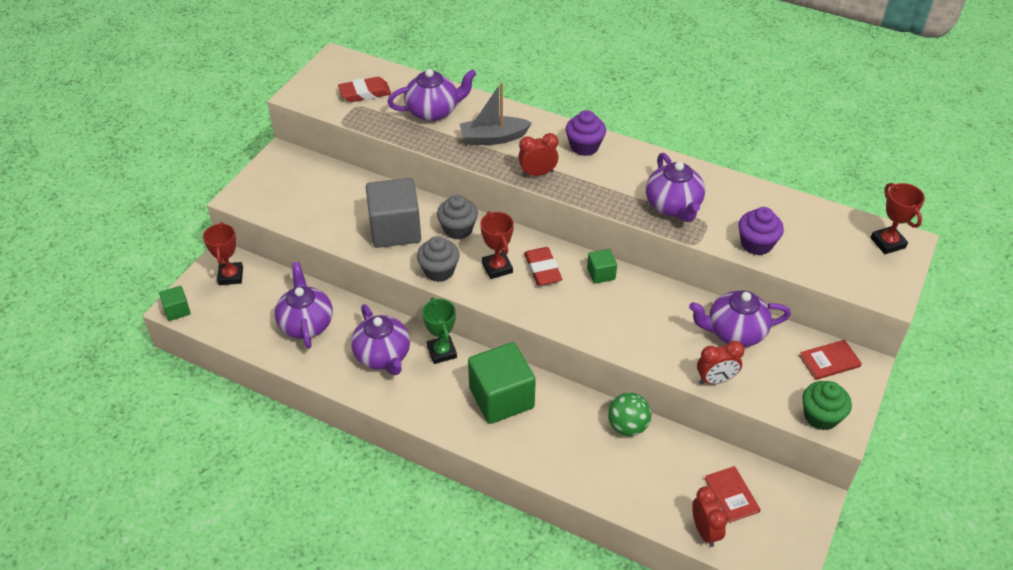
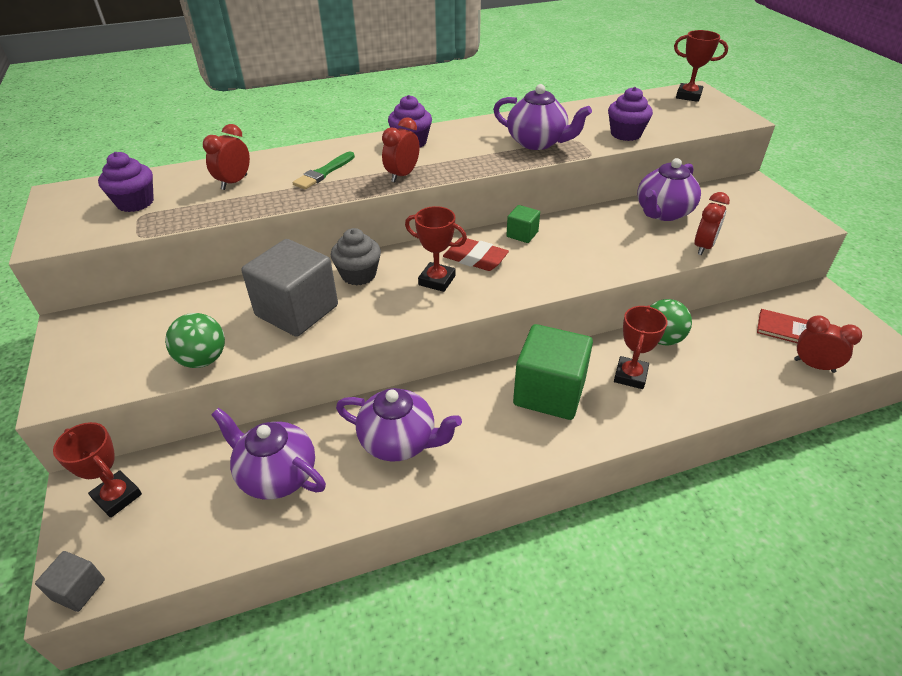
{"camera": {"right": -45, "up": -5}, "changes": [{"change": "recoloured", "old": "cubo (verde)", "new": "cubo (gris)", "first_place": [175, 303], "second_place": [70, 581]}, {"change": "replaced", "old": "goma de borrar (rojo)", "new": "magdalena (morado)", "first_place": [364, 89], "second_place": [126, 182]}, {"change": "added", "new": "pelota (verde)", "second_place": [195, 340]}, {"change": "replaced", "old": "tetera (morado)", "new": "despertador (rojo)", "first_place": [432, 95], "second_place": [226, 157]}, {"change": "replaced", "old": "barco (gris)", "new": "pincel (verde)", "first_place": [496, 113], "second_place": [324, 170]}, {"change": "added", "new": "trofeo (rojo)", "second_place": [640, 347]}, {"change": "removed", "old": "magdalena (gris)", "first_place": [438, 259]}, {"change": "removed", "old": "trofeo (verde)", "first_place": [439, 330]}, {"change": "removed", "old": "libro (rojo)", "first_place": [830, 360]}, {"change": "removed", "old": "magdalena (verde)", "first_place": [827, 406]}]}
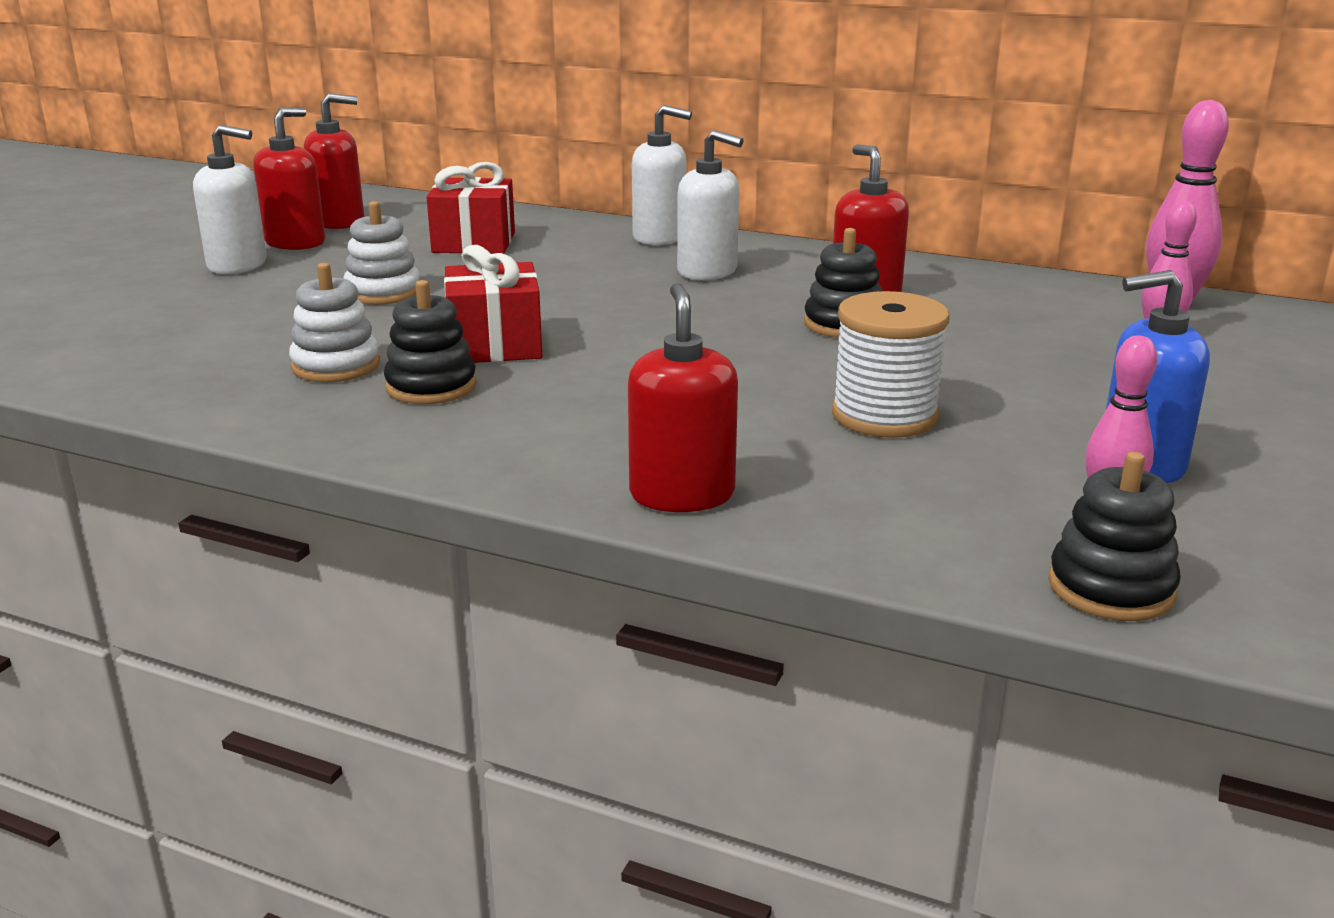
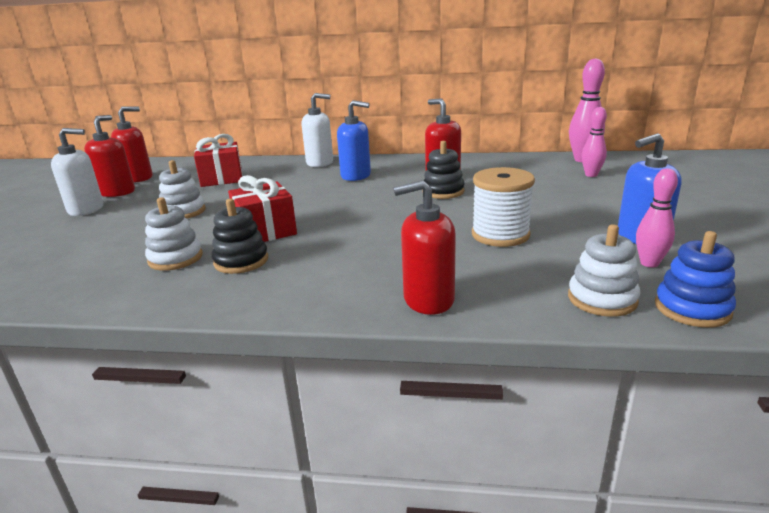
{"camera": {"right": -15, "up": 0}, "changes": [{"change": "recoloured", "old": "dispensador de jabón (blanco)", "new": "dispensador de jabón (azul)", "first_place": [710, 205], "second_place": [354, 140]}, {"change": "turned", "old": "dispensador de jabón (rojo)", "first_place": [683, 397], "second_place": [424, 247], "degrees": -75}, {"change": "added", "new": "juguete apilable (blanco)", "second_place": [604, 270]}, {"change": "recoloured", "old": "juguete apilable (negro)", "new": "juguete apilable (azul)", "first_place": [1114, 536], "second_place": [695, 279]}]}
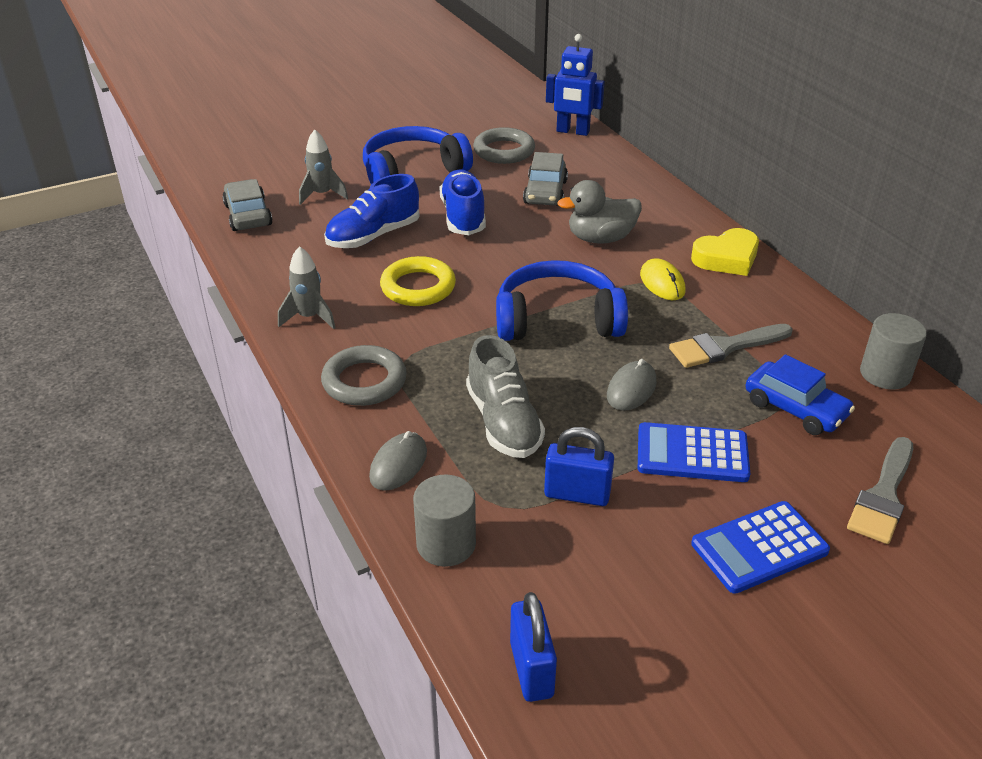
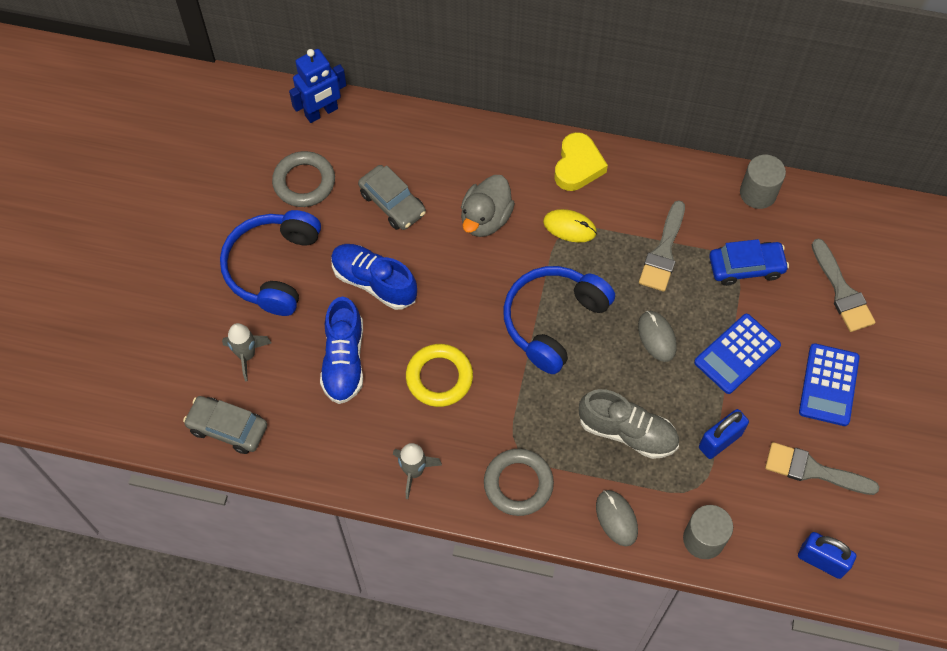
{"camera": {"right": -50, "up": 25}, "changes": [{"change": "added", "new": "pincel (gris)", "second_place": [822, 468]}]}
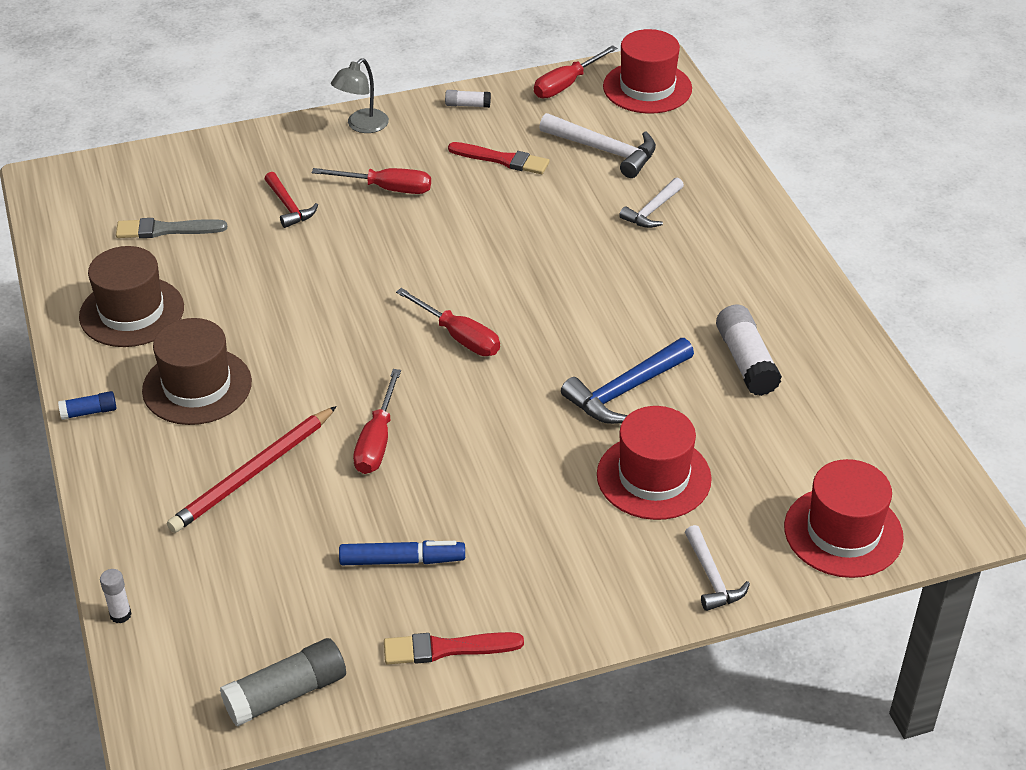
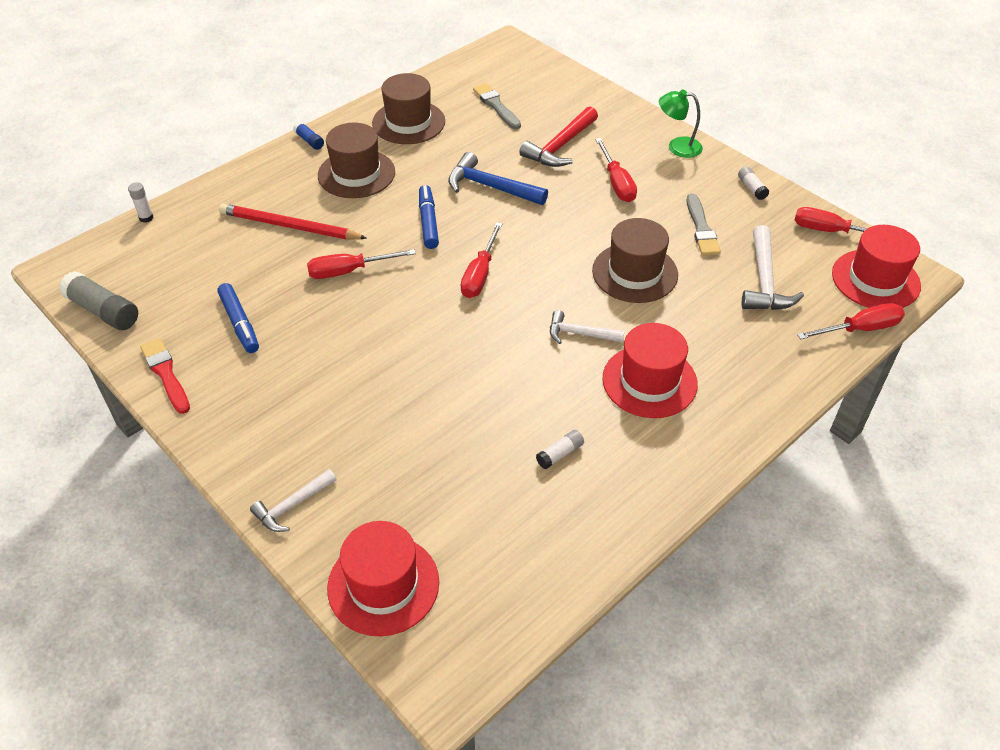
{"camera": {"right": 65, "up": 5}, "changes": [{"change": "added", "new": "rotulador (azul)", "second_place": [429, 217]}, {"change": "moved", "old": "martillo (azul)", "first_place": [627, 381], "second_place": [498, 178]}, {"change": "resized", "old": "martillo (rojo)", "first_place": [291, 200], "second_place": [558, 137], "factor": 1.58}, {"change": "resized", "old": "barra de pegamento (blanco)", "first_place": [749, 350], "second_place": [560, 449], "factor": 0.53}, {"change": "moved", "old": "martillo (blanco)", "first_place": [651, 203], "second_place": [587, 327]}, {"change": "added", "new": "sombrero (marrón)", "second_place": [635, 260]}, {"change": "moved", "old": "sombrero (rojo)", "first_place": [654, 463], "second_place": [650, 370]}, {"change": "recoloured", "old": "lámpara (gris)", "new": "lámpara (verde)", "first_place": [360, 95], "second_place": [681, 124]}, {"change": "recoloured", "old": "pincel (rojo)", "new": "pincel (gris)", "first_place": [498, 158], "second_place": [704, 224]}, {"change": "added", "new": "destornillador (rojo)", "second_place": [851, 321]}]}
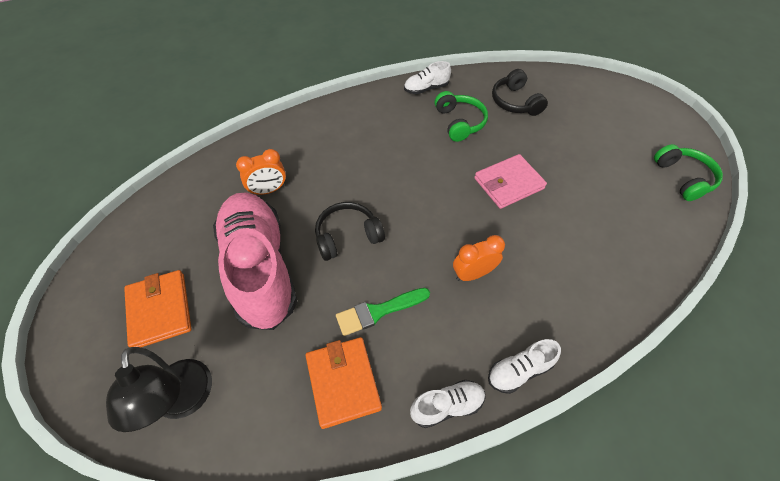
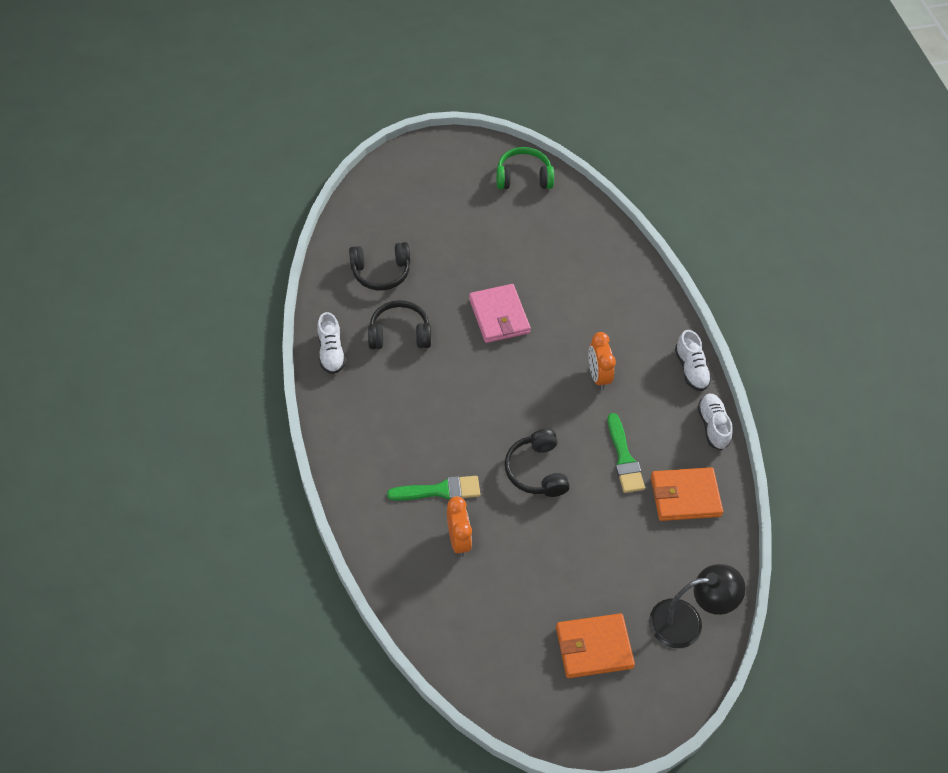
{"camera": {"right": -80, "up": 0}, "changes": [{"change": "recoloured", "old": "auriculares (verde)", "new": "auriculares (negro)", "first_place": [461, 116], "second_place": [399, 324]}, {"change": "added", "new": "pincel (verde)", "second_place": [433, 488]}, {"change": "removed", "old": "zapato (rosa)", "first_place": [255, 261]}]}
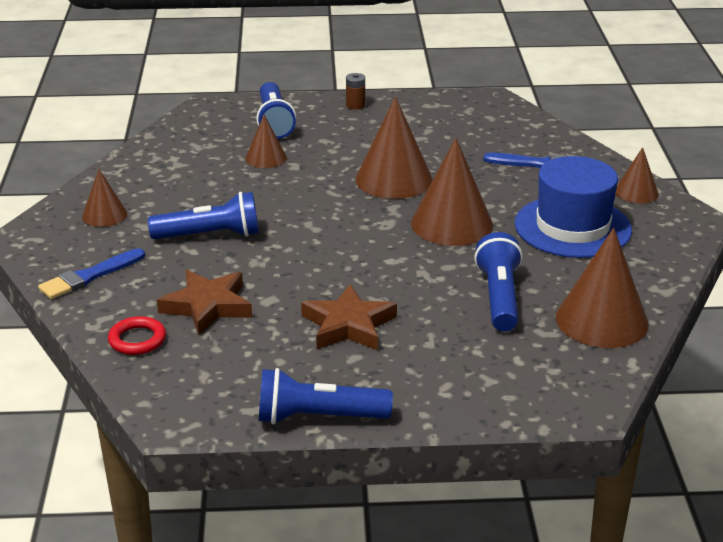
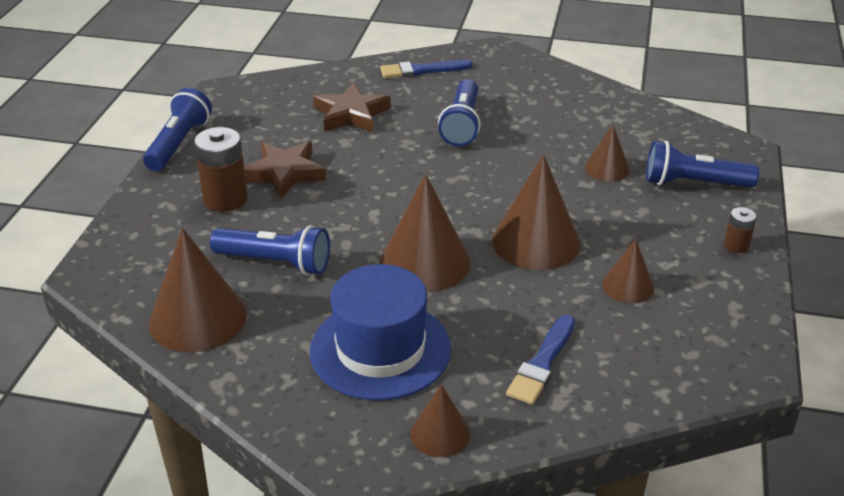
{"camera": {"right": 105, "up": 5}, "changes": [{"change": "added", "new": "pila (marrón)", "second_place": [221, 169]}, {"change": "turned", "old": "pincel (azul)", "first_place": [91, 273], "second_place": [426, 69], "degrees": -75}, {"change": "moved", "old": "cono (marrón)", "first_place": [104, 198], "second_place": [628, 270]}, {"change": "removed", "old": "anillo (rojo)", "first_place": [137, 335]}]}
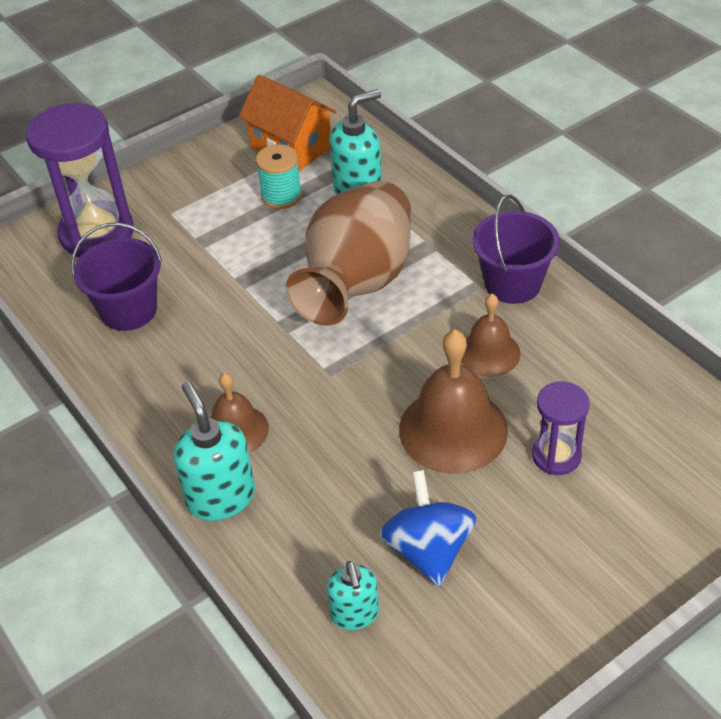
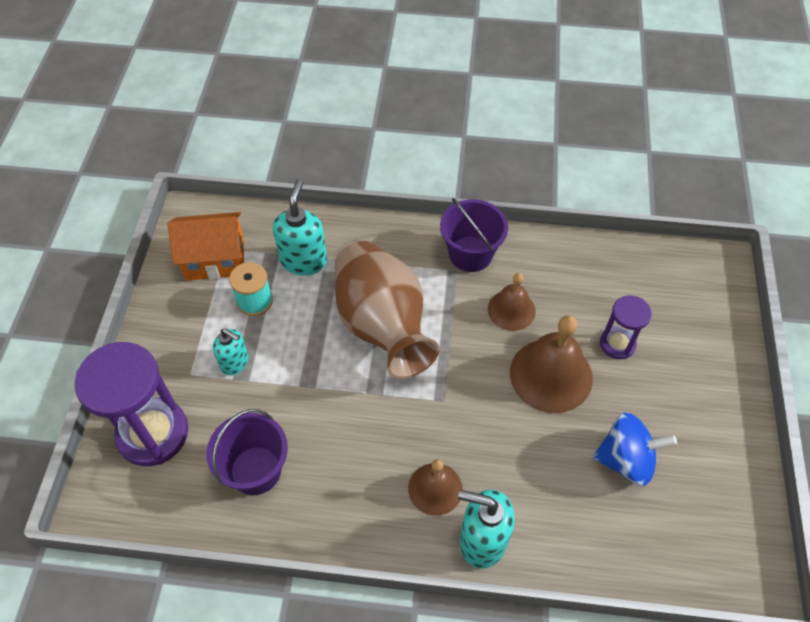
{"camera": {"right": -50, "up": 10}, "changes": [{"change": "moved", "old": "dispensador de jabón (turquesa)", "first_place": [353, 595], "second_place": [231, 351]}, {"change": "turned", "old": "peonza (azul)", "first_place": [428, 528], "second_place": [635, 449], "degrees": 150}]}
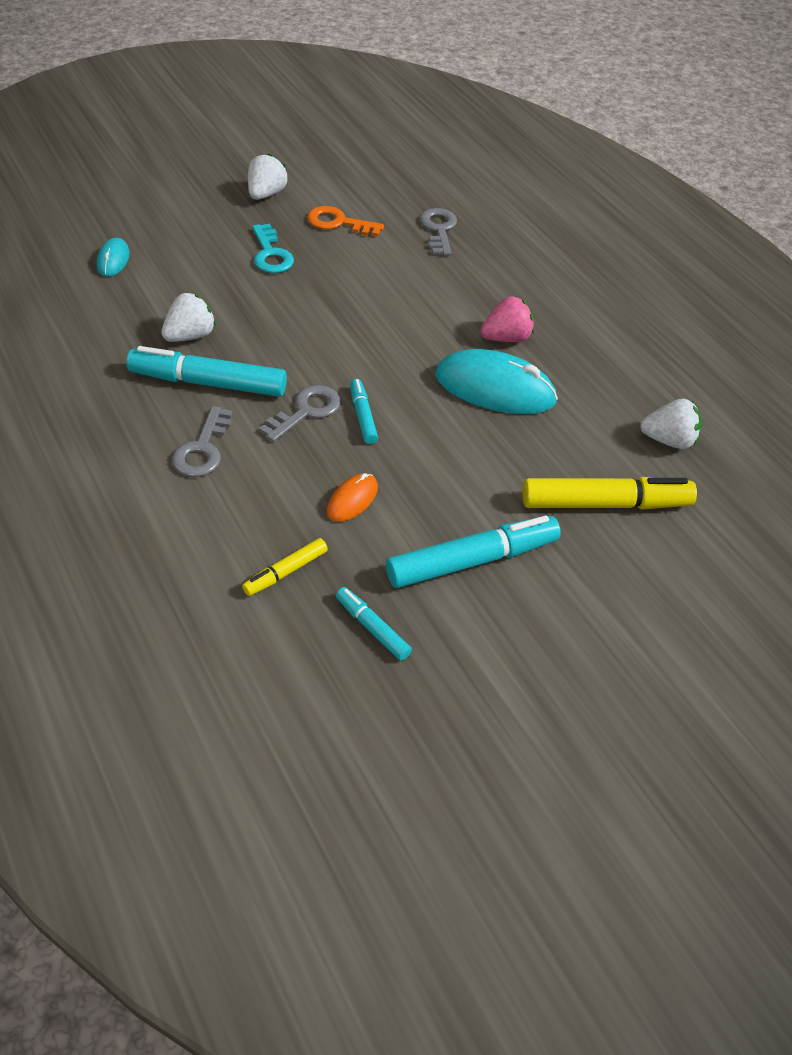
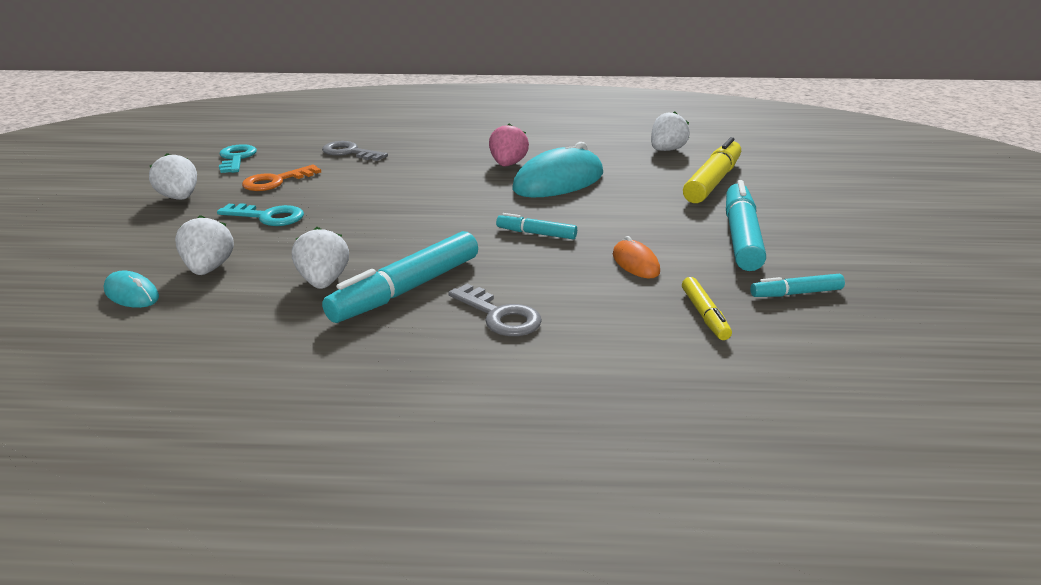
{"camera": {"right": -55, "up": -20}, "changes": [{"change": "added", "new": "fresa (blanco)", "second_place": [204, 245]}, {"change": "added", "new": "llave (turquesa)", "second_place": [238, 158]}, {"change": "removed", "old": "llave (gris)", "first_place": [300, 413]}]}
